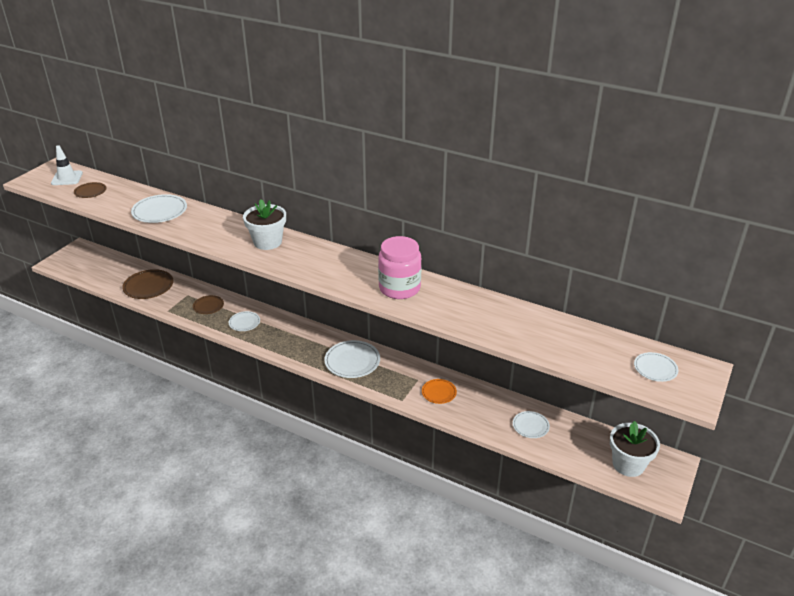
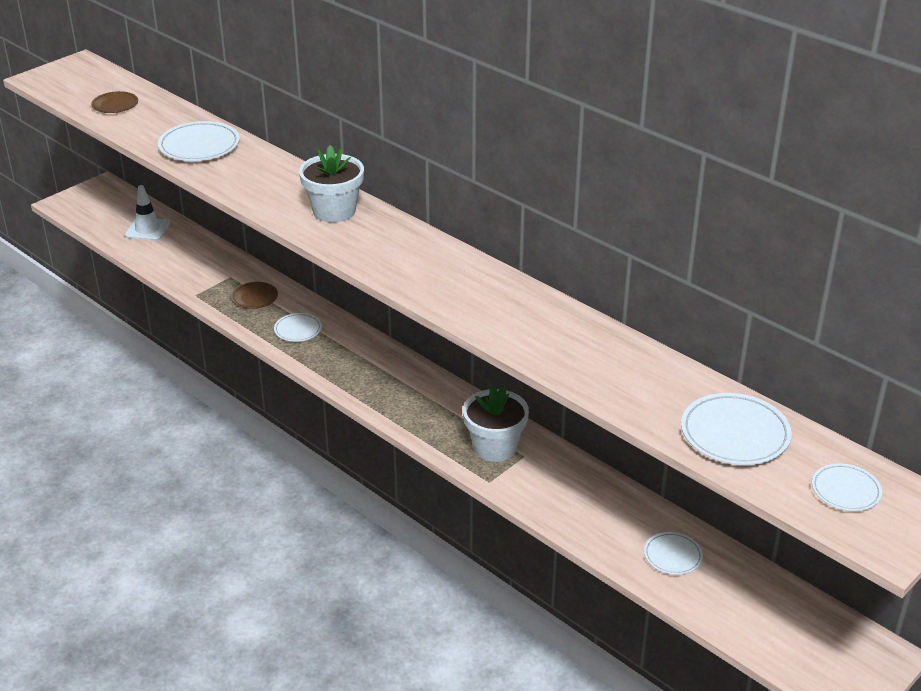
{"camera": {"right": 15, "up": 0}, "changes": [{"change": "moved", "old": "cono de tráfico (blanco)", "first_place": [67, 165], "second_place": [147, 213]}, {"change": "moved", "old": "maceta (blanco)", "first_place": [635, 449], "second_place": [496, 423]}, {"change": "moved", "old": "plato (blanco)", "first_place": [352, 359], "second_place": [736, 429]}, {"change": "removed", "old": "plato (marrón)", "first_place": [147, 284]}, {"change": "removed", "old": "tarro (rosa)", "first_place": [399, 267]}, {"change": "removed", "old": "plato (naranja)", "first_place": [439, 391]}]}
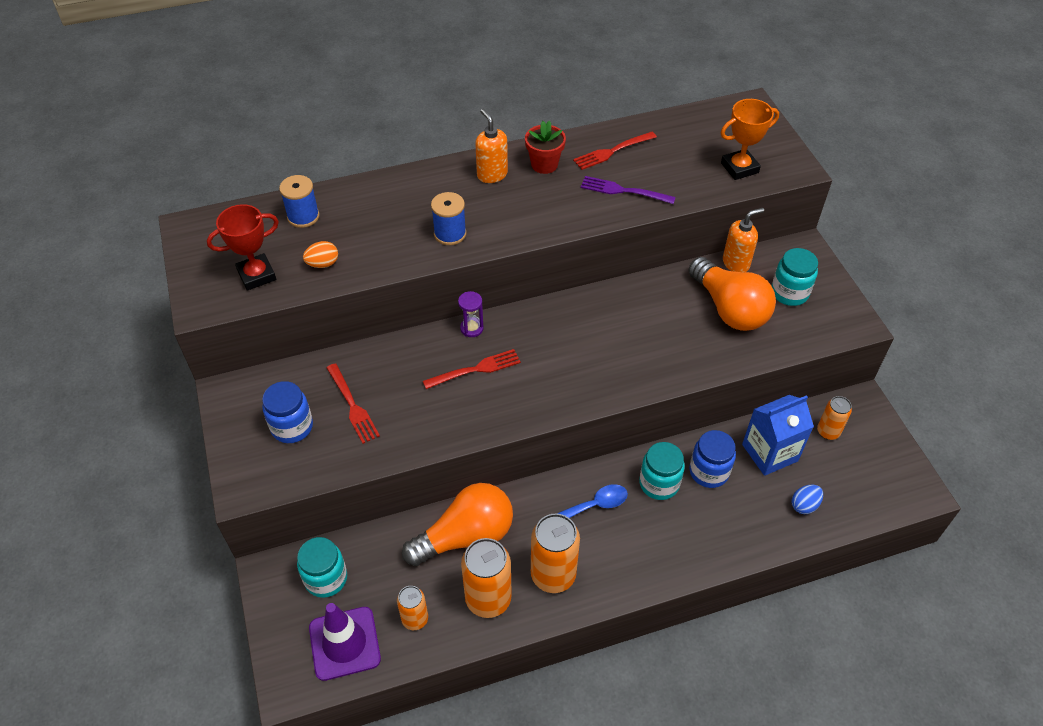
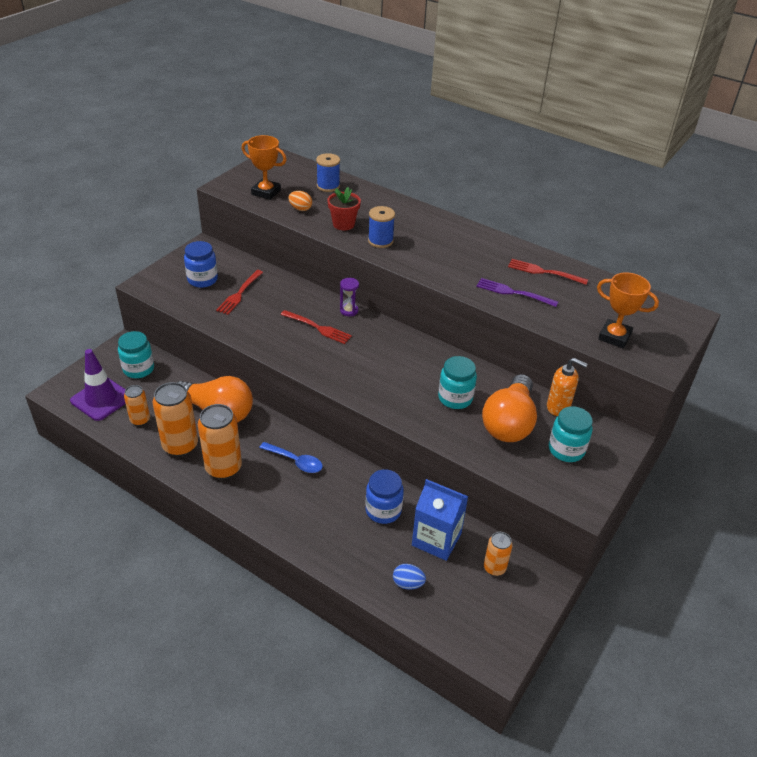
{"camera": {"right": 50, "up": -10}, "changes": [{"change": "recoloured", "old": "trofeo (rojo)", "new": "trofeo (naranja)", "first_place": [243, 247], "second_place": [264, 167]}, {"change": "moved", "old": "maceta (rojo)", "first_place": [545, 147], "second_place": [344, 208]}, {"change": "moved", "old": "tarro (turquesa)", "first_place": [662, 471], "second_place": [457, 382]}, {"change": "turned", "old": "tenedor (morado)", "first_place": [628, 190], "second_place": [517, 292], "degrees": -45}, {"change": "removed", "old": "dispensador de jabón (naranja)", "first_place": [491, 146]}]}
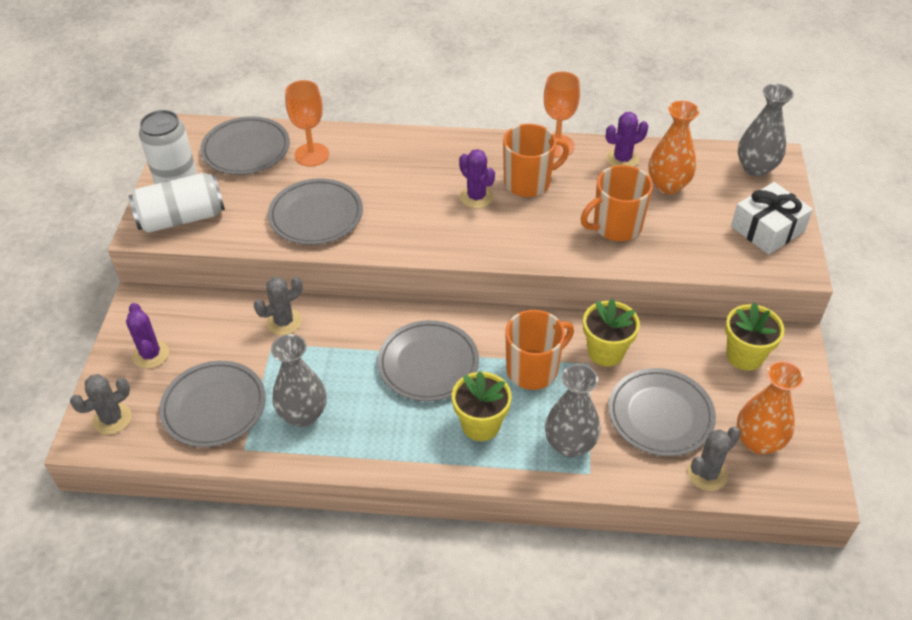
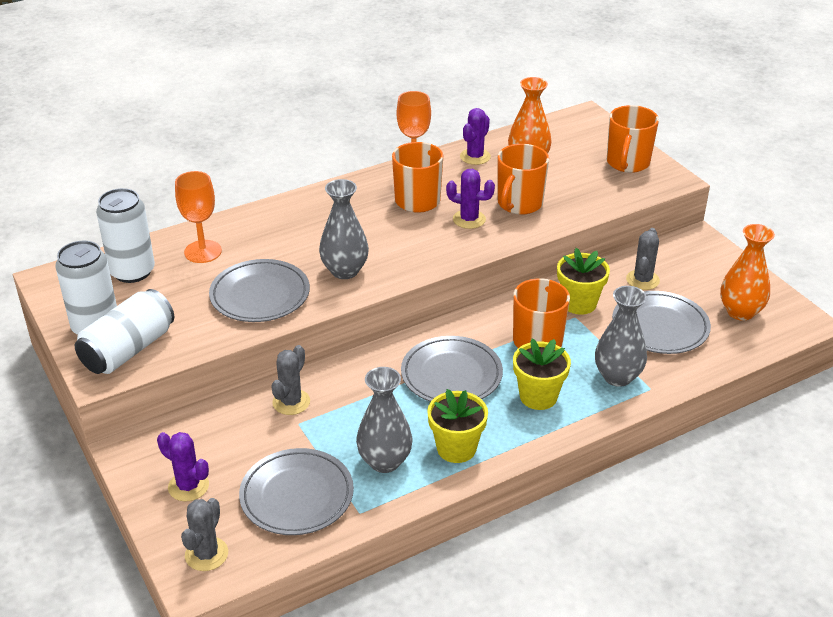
{"camera": {"right": -35, "up": -10}, "changes": [{"change": "replaced", "old": "plato (gris)", "new": "lata (blanco)", "first_place": [245, 145], "second_place": [125, 235]}, {"change": "moved", "old": "florero (gris)", "first_place": [766, 130], "second_place": [344, 229]}, {"change": "moved", "old": "maceta (amarillo)", "first_place": [754, 336], "second_place": [457, 426]}, {"change": "moved", "old": "cactus (morado)", "first_place": [477, 178], "second_place": [470, 199]}, {"change": "replaced", "old": "regalo (blanco)", "new": "taza (naranja)", "first_place": [772, 218], "second_place": [633, 139]}, {"change": "moved", "old": "cactus (gris)", "first_place": [714, 458], "second_place": [643, 259]}]}
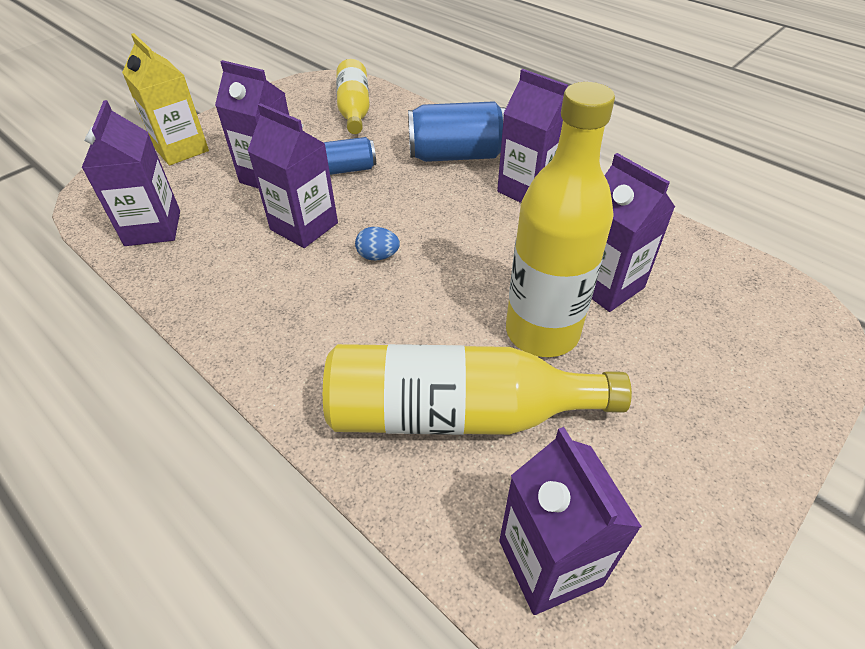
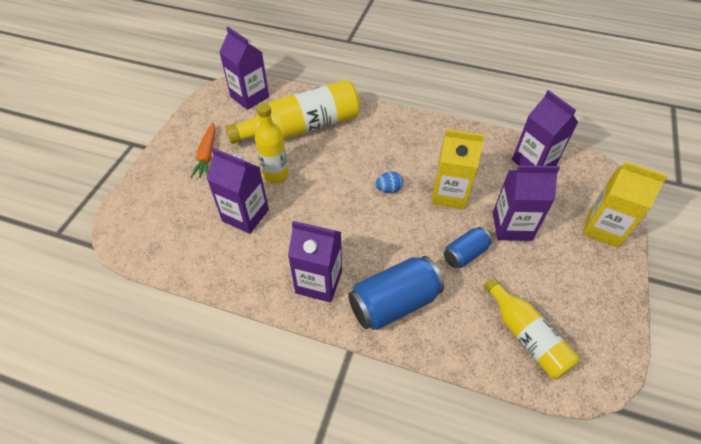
{"camera": {"right": 155, "up": 5}, "changes": [{"change": "added", "new": "zanahoria (naranja)", "second_place": [203, 150]}, {"change": "resized", "old": "botella (amarillo)", "first_place": [560, 219], "second_place": [272, 143], "factor": 0.63}, {"change": "recoloured", "old": "cartón de leche (morado)", "new": "cartón de leche (amarillo)", "first_place": [292, 175], "second_place": [458, 169]}]}
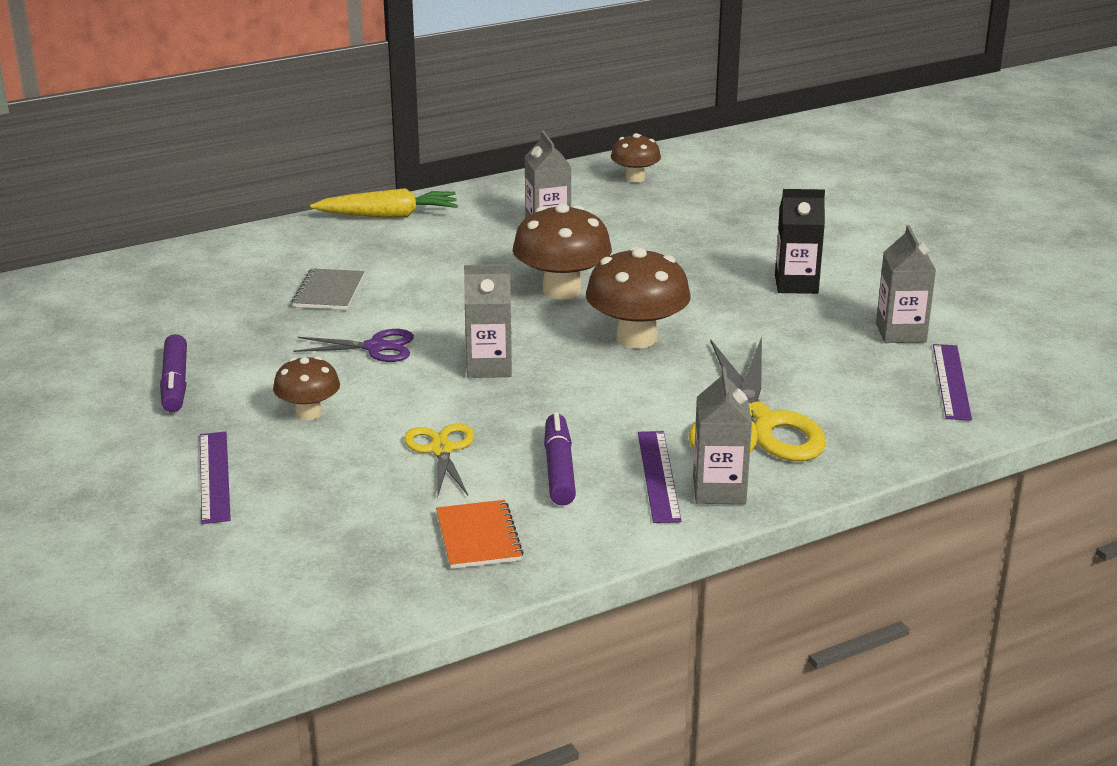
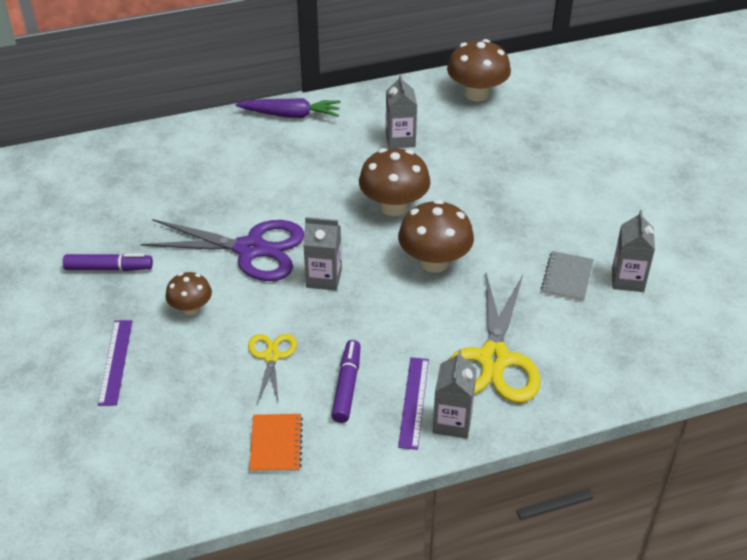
{"camera": {"right": 10, "up": 15}, "changes": [{"change": "turned", "old": "rotulador (morado)", "first_place": [173, 373], "second_place": [108, 262], "degrees": -90}, {"change": "resized", "old": "tijeras (morado)", "first_place": [353, 345], "second_place": [222, 250], "factor": 1.94}, {"change": "recoloured", "old": "zanahoria (amarillo)", "new": "zanahoria (morado)", "first_place": [384, 203], "second_place": [288, 108]}, {"change": "resized", "old": "seta (marrón)", "first_place": [636, 158], "second_place": [479, 70], "factor": 1.7}, {"change": "moved", "old": "cuaderno (gris)", "first_place": [328, 289], "second_place": [567, 276]}, {"change": "removed", "old": "cartón de leche (negro)", "first_place": [800, 241]}, {"change": "removed", "old": "regla (morado)", "first_place": [952, 382]}]}
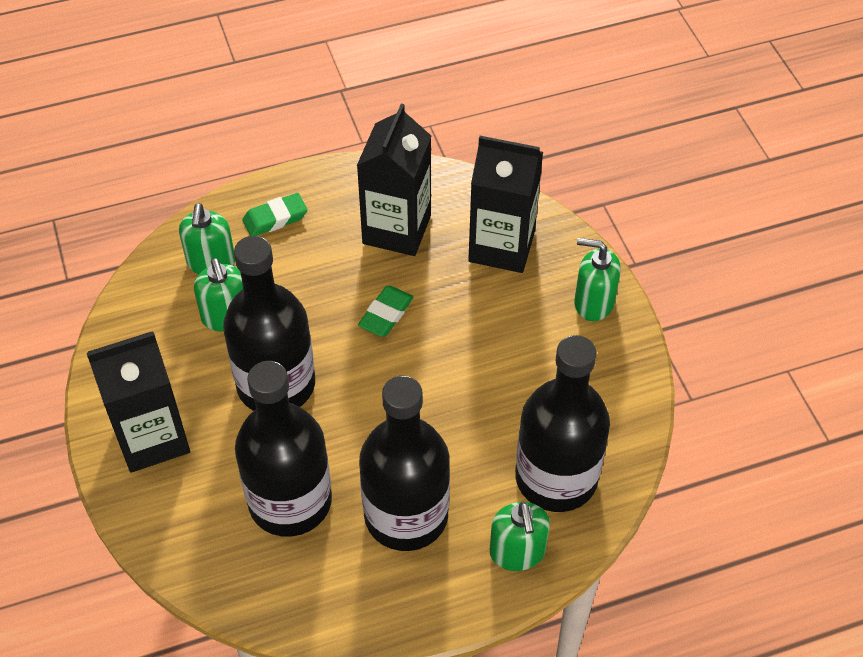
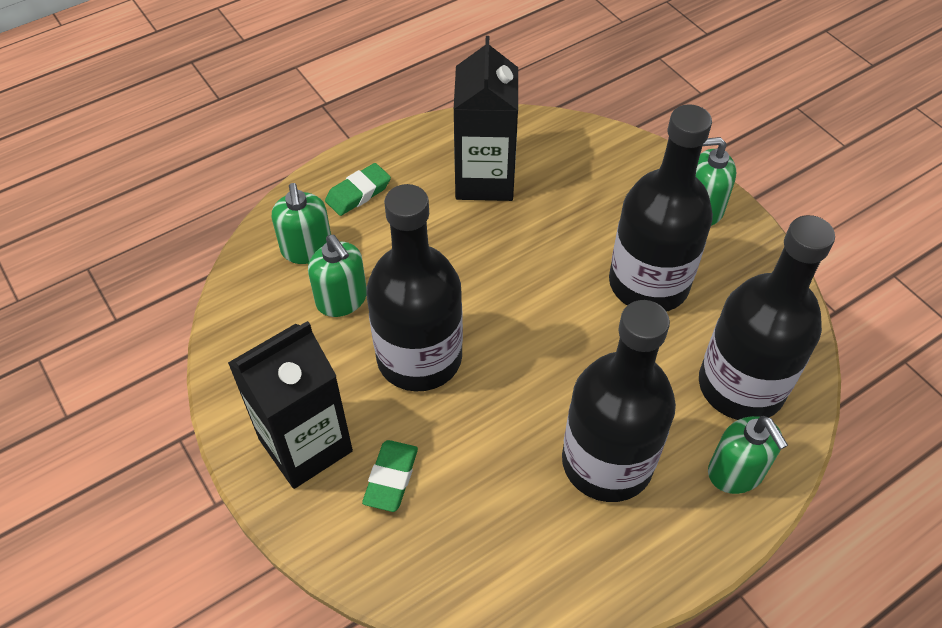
{"camera": {"right": -15, "up": 0}, "changes": [{"change": "moved", "old": "goma de borrar (verde)", "first_place": [386, 311], "second_place": [390, 476]}, {"change": "moved", "old": "botella (negro)", "first_place": [283, 449], "second_place": [661, 208]}, {"change": "removed", "old": "cartón de leche (negro)", "first_place": [505, 204]}]}
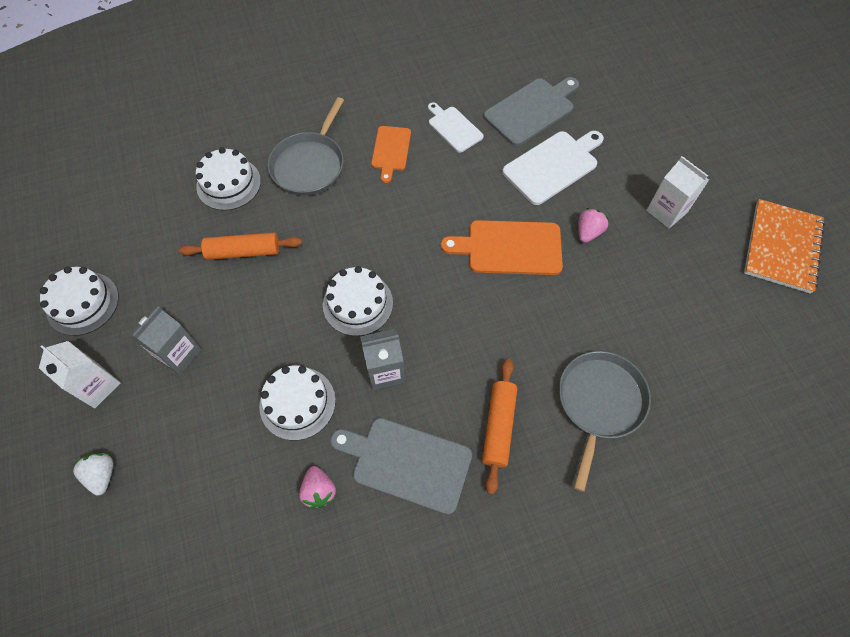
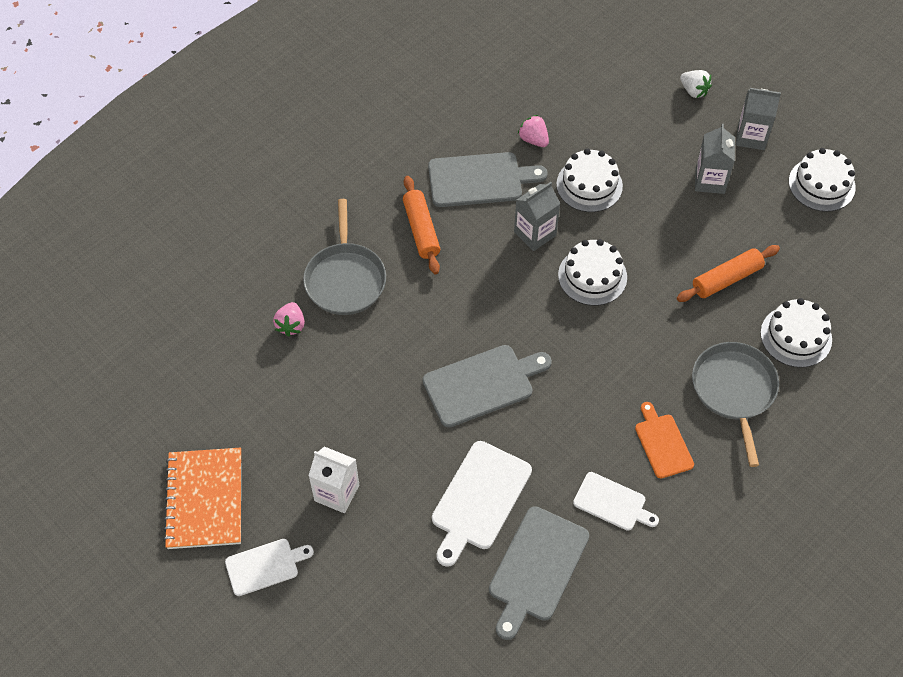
{"camera": {"right": 155, "up": -5}, "changes": [{"change": "added", "new": "tabla de cortar (blanco)", "second_place": [269, 567]}, {"change": "moved", "old": "fresa (rosa)", "first_place": [593, 225], "second_place": [289, 319]}, {"change": "recoloured", "old": "tabla de cortar (naranja)", "new": "tabla de cortar (gris)", "first_place": [502, 247], "second_place": [487, 386]}, {"change": "recoloured", "old": "cartón de leche (blanco)", "new": "cartón de leche (gris)", "first_place": [80, 374], "second_place": [758, 119]}]}
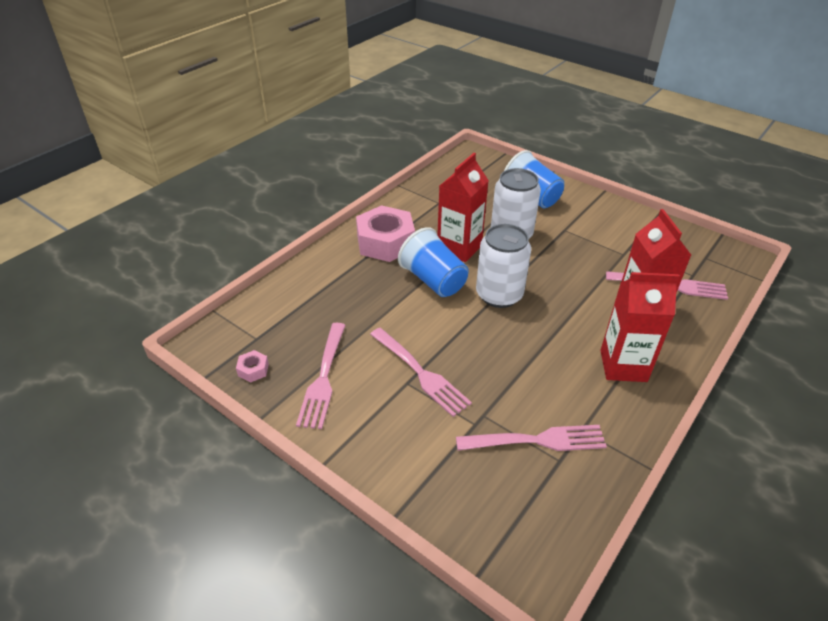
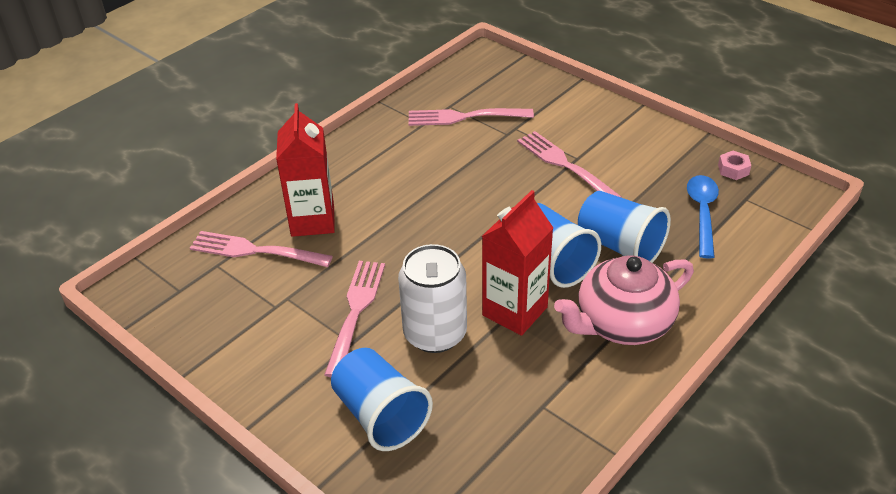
{"camera": {"right": -175, "up": 0}, "changes": [{"change": "moved", "old": "tenedor (rosa)", "first_place": [321, 376], "second_place": [354, 319]}, {"change": "replaced", "old": "tuerca (rosa)", "new": "tetera (rosa)", "first_place": [385, 233], "second_place": [624, 300]}, {"change": "added", "new": "vaso (azul)", "second_place": [624, 227]}, {"change": "added", "new": "cuchara (azul)", "second_place": [703, 217]}, {"change": "removed", "old": "lata (blanco)", "first_place": [503, 266]}, {"change": "removed", "old": "cartón de leche (rojo)", "first_place": [639, 327]}]}
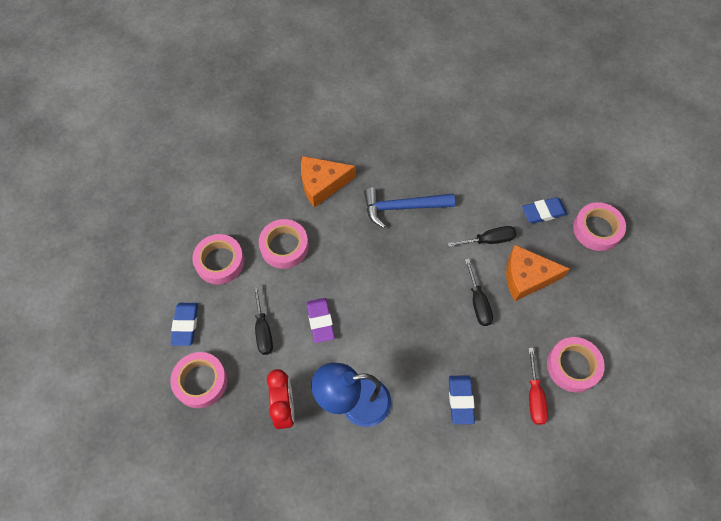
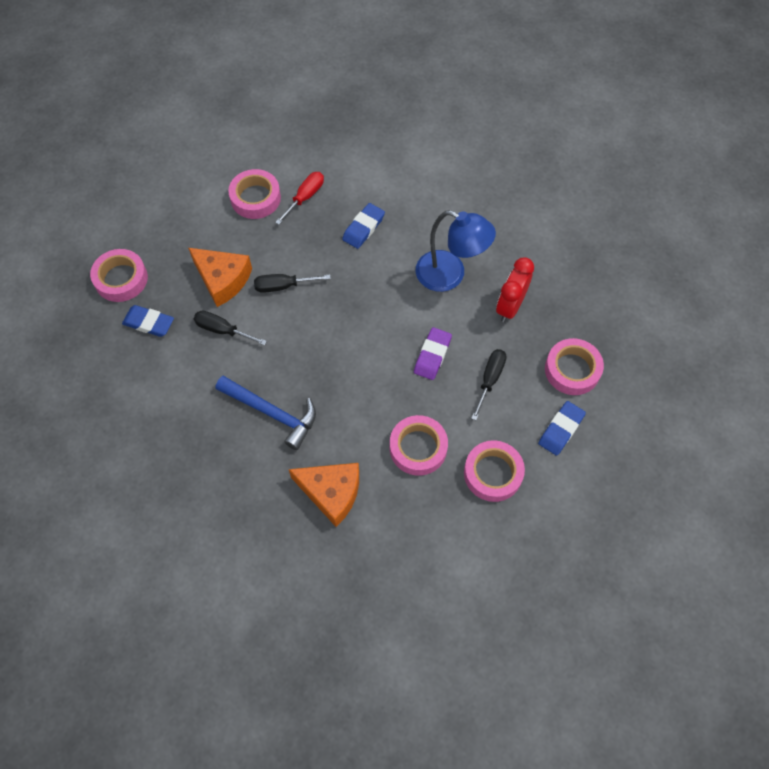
{"camera": {"right": -145, "up": 0}, "changes": [{"change": "turned", "old": "destornillador (negro)", "first_place": [479, 292], "second_place": [292, 283], "degrees": -120}]}
